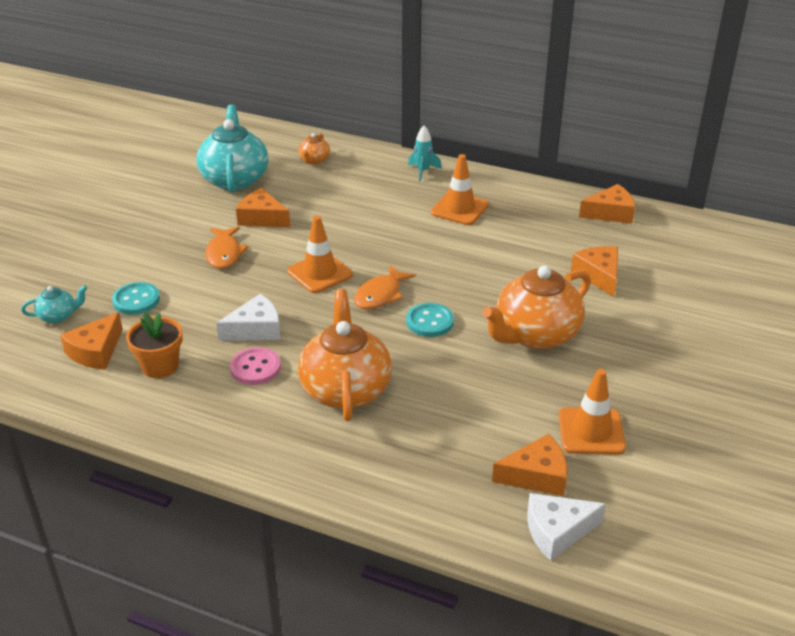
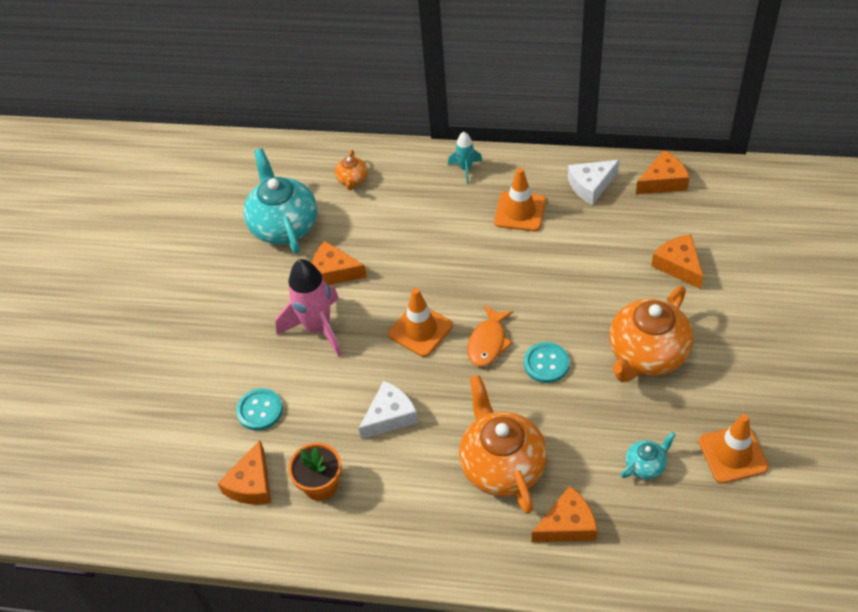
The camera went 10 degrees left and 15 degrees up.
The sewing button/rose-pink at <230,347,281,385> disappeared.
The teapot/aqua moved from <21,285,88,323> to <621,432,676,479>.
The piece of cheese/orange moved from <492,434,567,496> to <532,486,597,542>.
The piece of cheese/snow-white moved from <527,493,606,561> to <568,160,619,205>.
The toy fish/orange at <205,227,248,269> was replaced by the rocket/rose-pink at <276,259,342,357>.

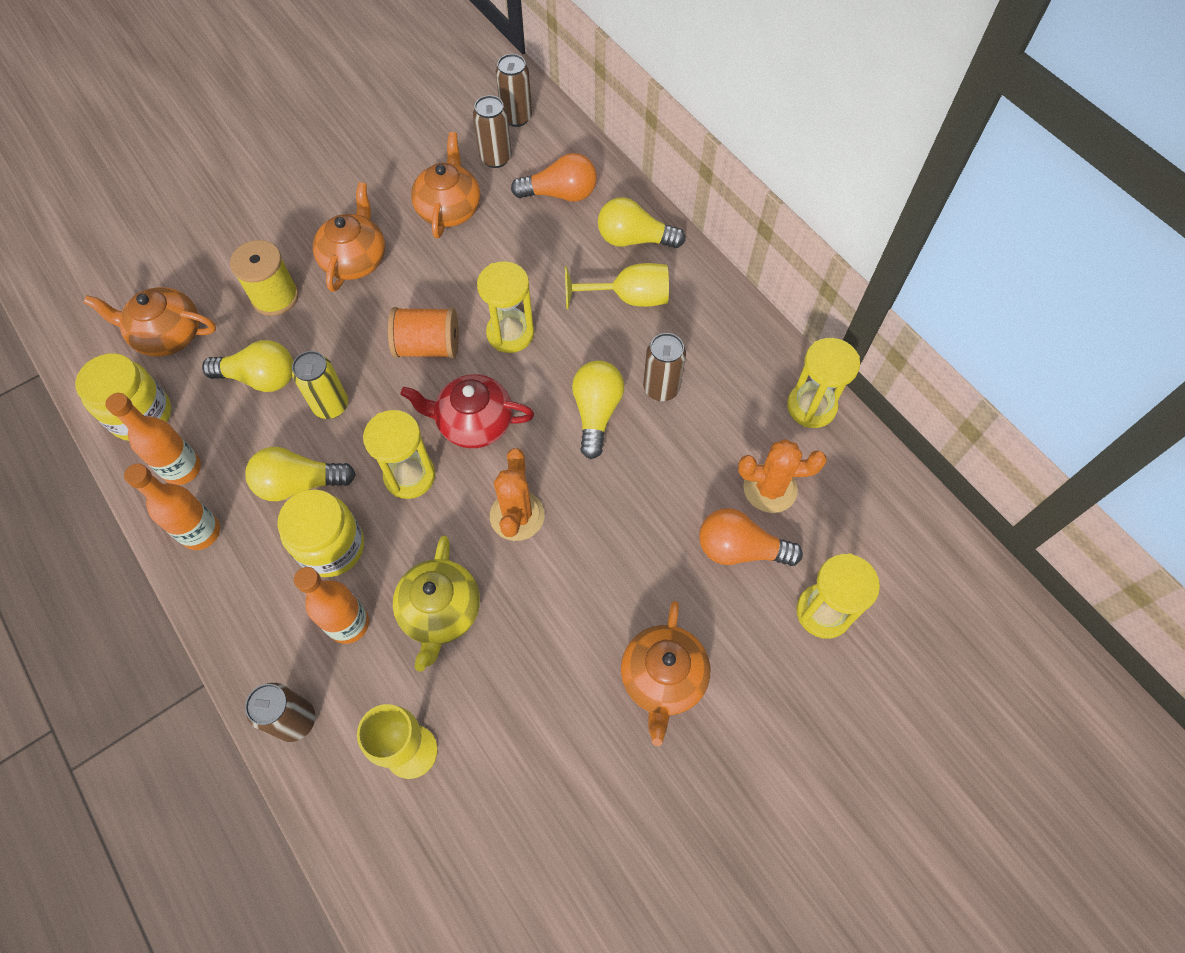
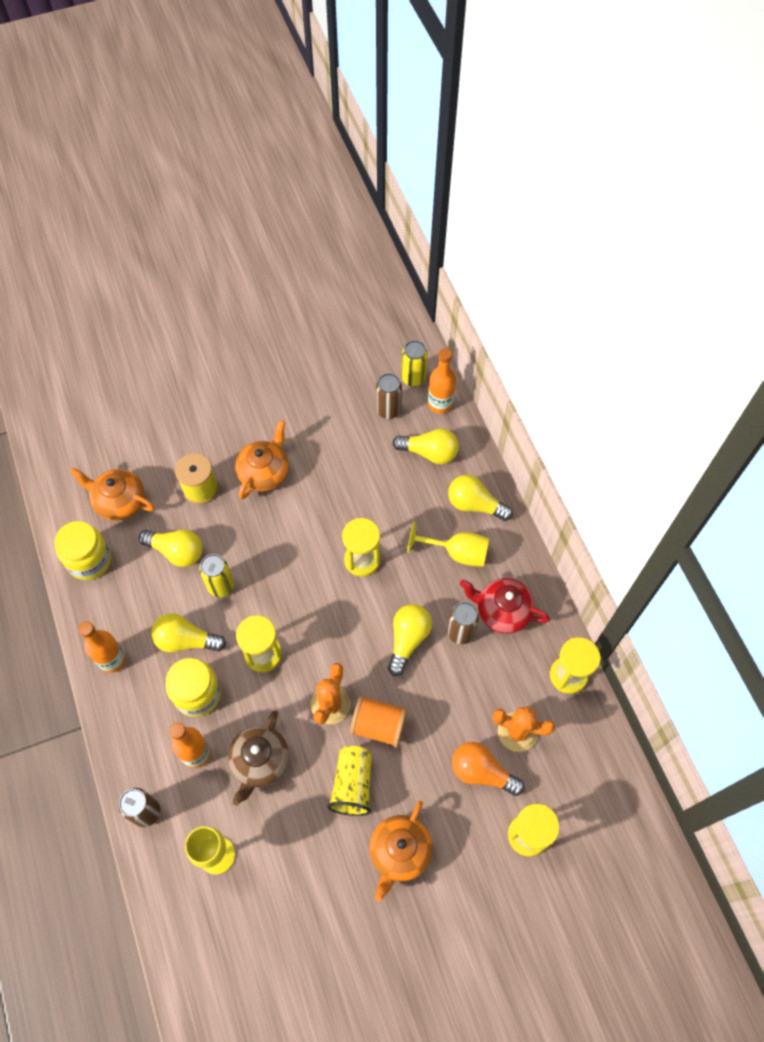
The camera went 15 degrees right and 0 degrees up.
The teapot/orange at <411,132,481,238> disappeared.
The tumbler/golden at <327,746,372,816> appeared.
The flask/orange moved from <105,393,201,485> to <428,348,456,414>.
The reel of thread/orange moved from <388,307,459,359> to <350,696,408,747>.
The teapot/crimson moved from <400,374,534,448> to <460,578,550,634>.
The teapot/golden at <393,536,480,672> became the teapot/russet at <228,710,289,806>.
The soda can/russet at <496,54,532,127> became the soda can/golden at <401,340,428,387>.
The lightbulb/orange at <511,153,597,202> became the lightbulb/golden at <392,429,459,464>.

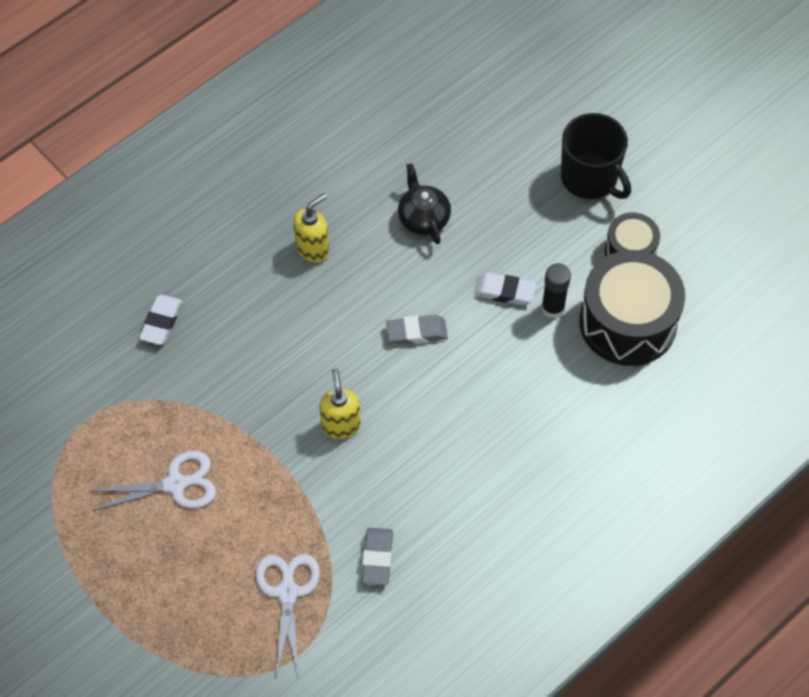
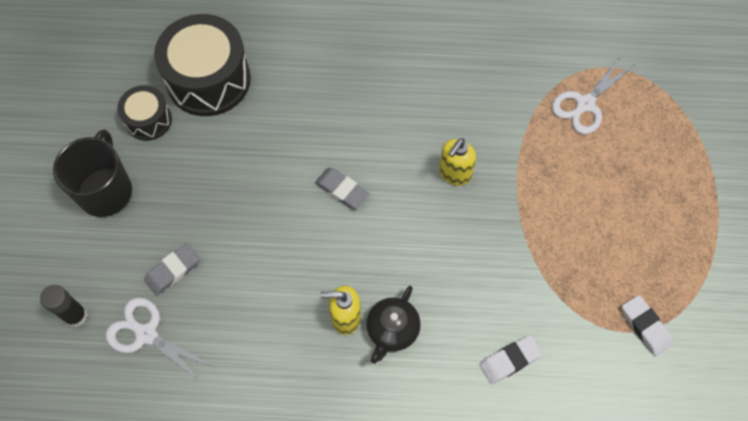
The camera went 135 degrees left and 5 degrees up.
The scissors/snow-white moved from <91,451,216,511> to <106,298,216,383>.
The eraser/ash-grey moved from <362,528,393,585> to <144,243,200,296>.
The teapot/ebony moved from <398,163,451,244> to <366,286,421,364>.
The eraser/snow-white moved from <474,273,536,305> to <622,295,673,356>.
The glue/ebony moved from <541,263,571,319> to <40,285,88,327>.

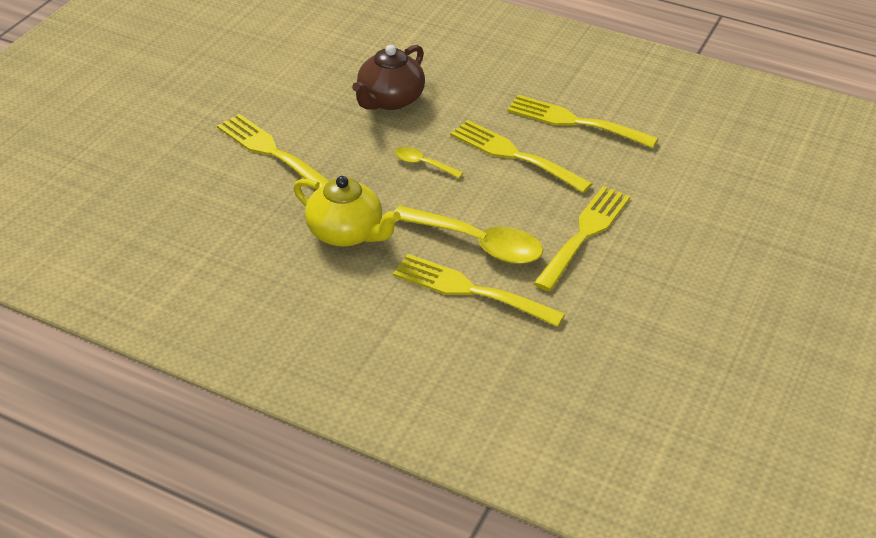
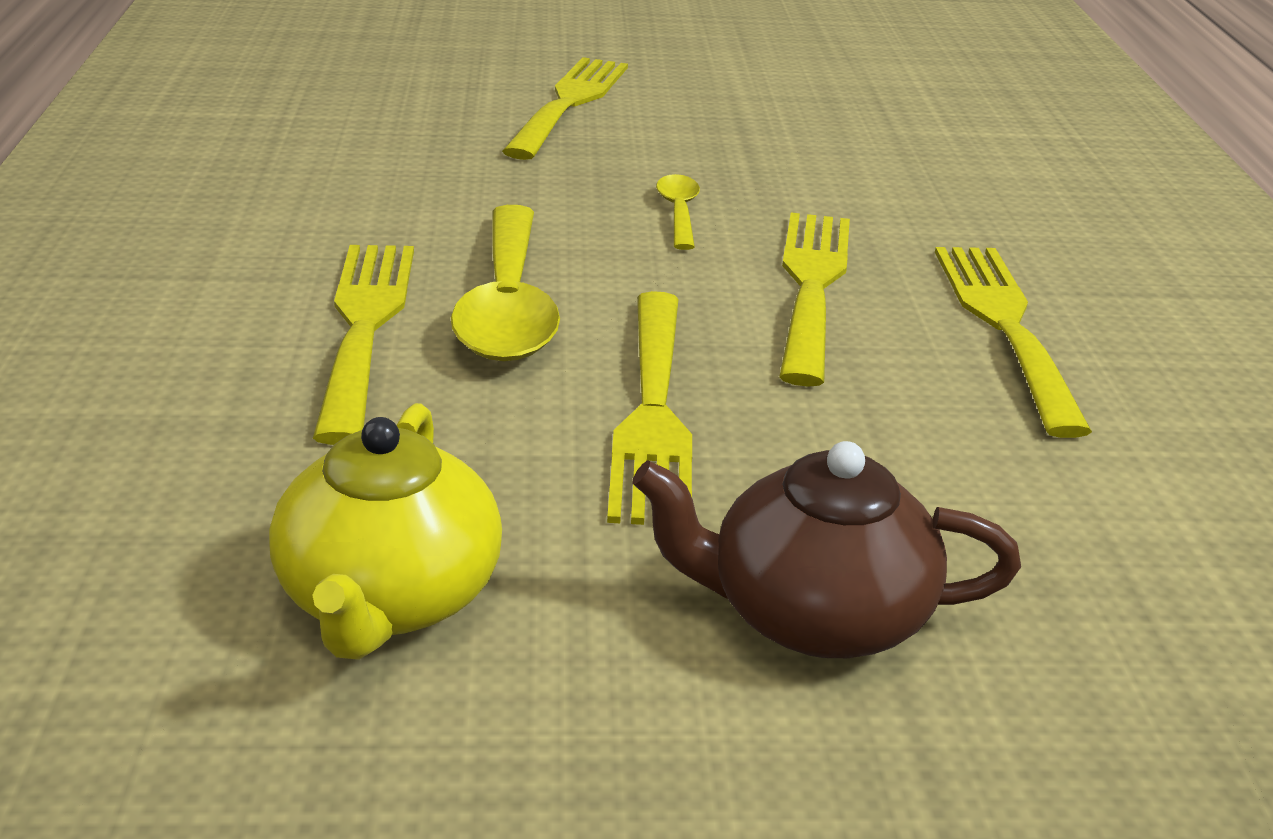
The camera went 60 degrees right and 10 degrees down.
The teapot/golden moved from <293,176,401,247> to <269,403,502,660>.
The teapot/russet moved from <352,45,425,110> to <632,441,1021,658>.
The table fork/golden at <533,186,630,291> turned 90 degrees clockwise.

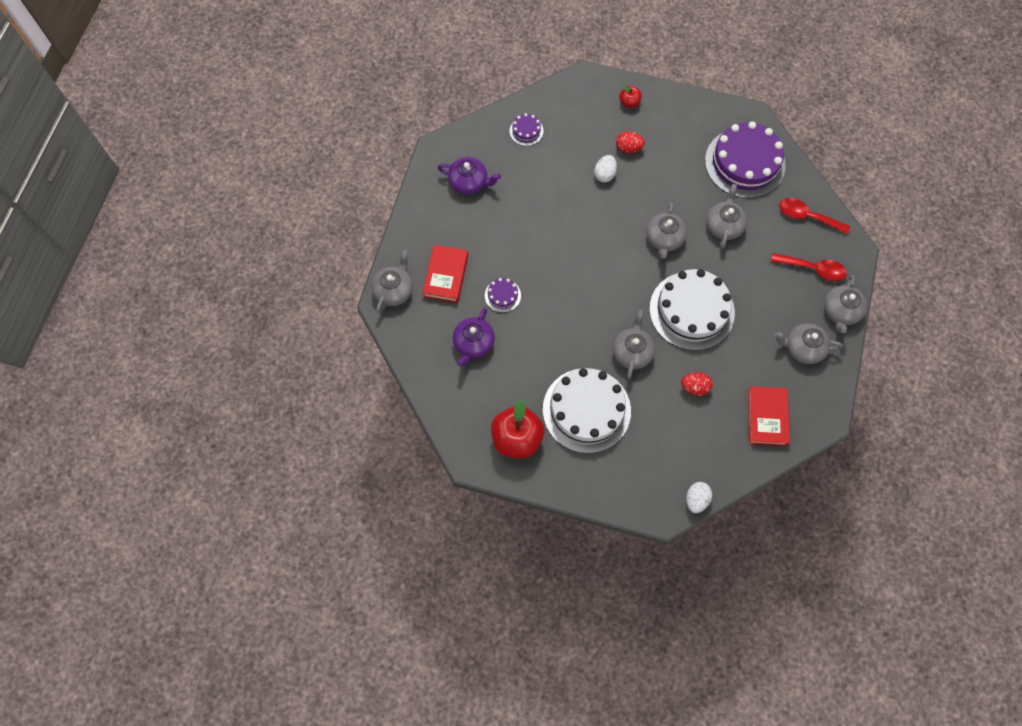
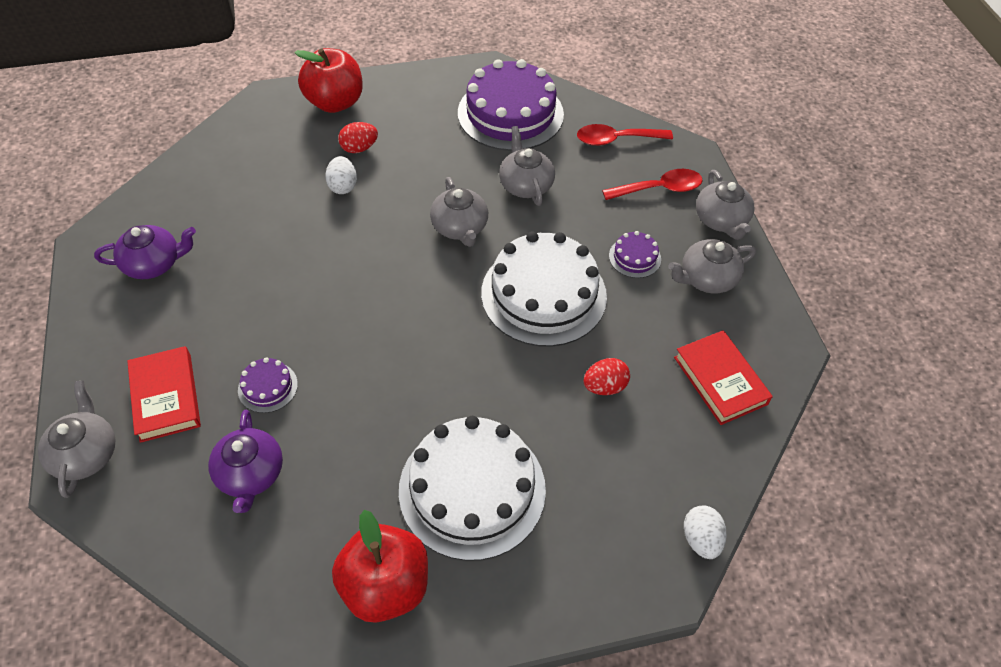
The camera went 30 degrees left and 15 degrees down.
The teapot/ash-grey at <613,310,655,379> disappeared.
The layer cake/royal purple moved from <510,113,544,146> to <609,231,661,278>.
The apple/crimson at <619,86,642,108> changed to 2.08 times the size.

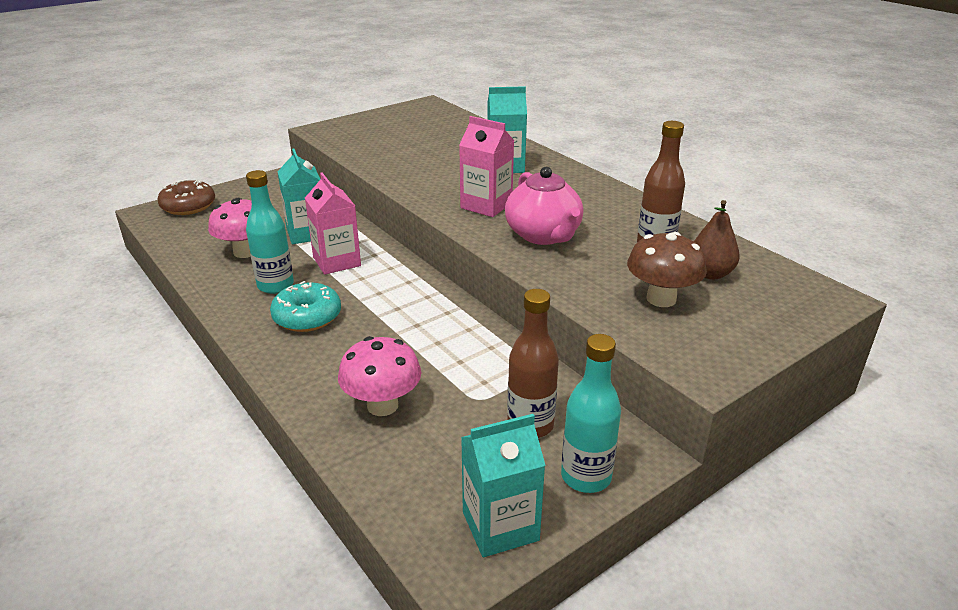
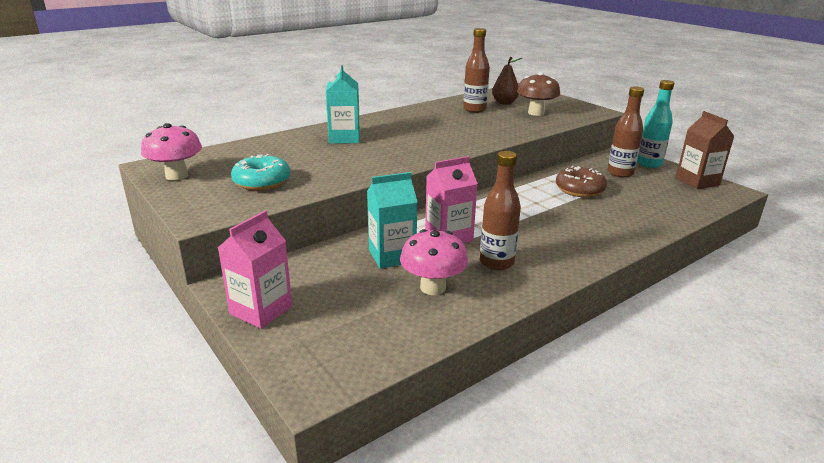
The camera went 90 degrees left and 5 degrees down.
The teapot/rose-pink at <505,167,584,245> disappeared.
The donut/russet moved from <157,179,215,215> to <556,166,607,197>.
The donut/aqua moved from <270,281,341,332> to <231,154,290,191>.
The toadstool/rose-pink moved from <338,336,421,416> to <141,123,202,180>.
The carton/rose-pink moved from <459,116,514,217> to <218,210,292,329>.
The flask/aqua at <246,170,294,294> became the flask/russet at <480,151,521,270>.
The carton/aqua at <461,414,546,557> became the carton/russet at <676,111,735,189>.

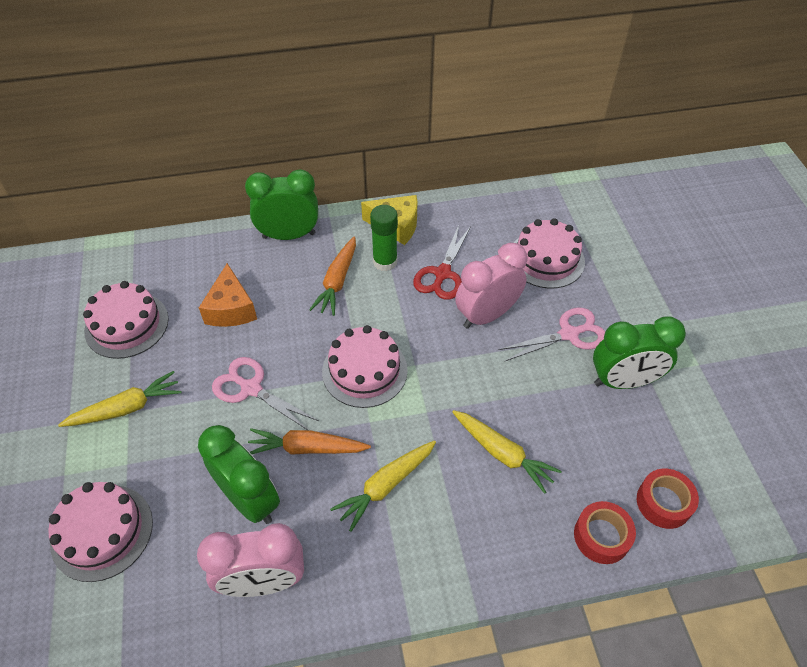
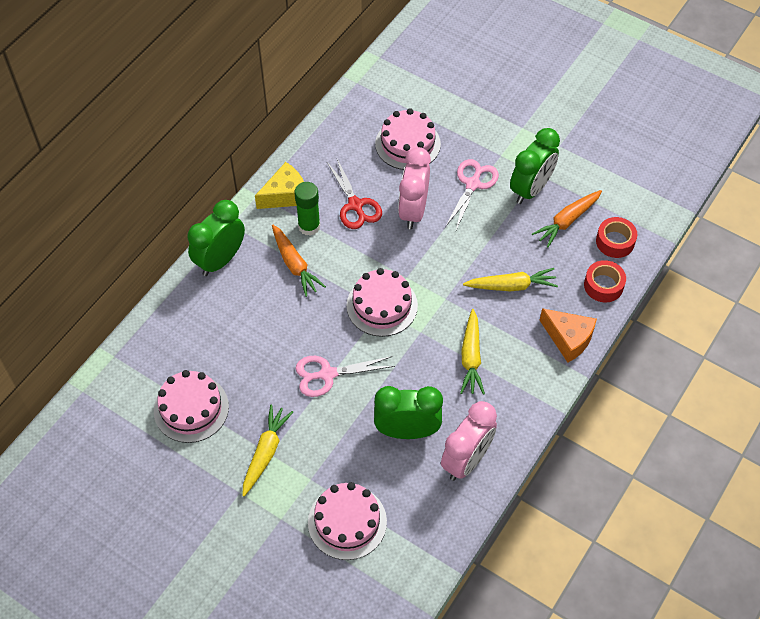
The camera went 45 degrees left and 5 degrees up.
The piece of cheese/orange moved from <199,263,257,327> to <539,308,597,362>.
The toy carrot/orange moved from <248,428,371,455> to <532,190,602,247>.

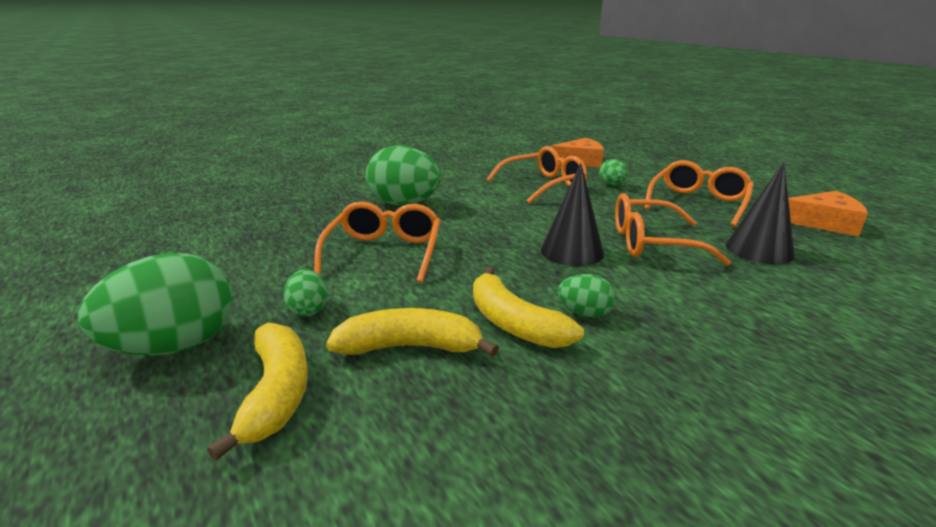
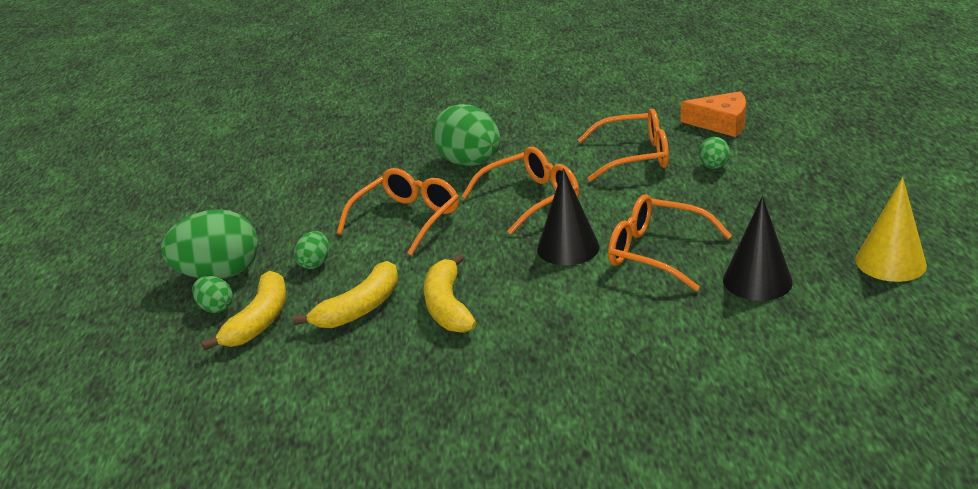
The camera went 30 degrees right and 5 degrees up.
The egg shape/leaf-green moved from <558,274,616,318> to <192,276,233,313>.
The glasses/orange moved from <644,160,754,227> to <461,147,579,235>.
The piece of cheese/orange at <788,191,868,237> was replaced by the solid cone/golden at <855,177,927,282>.
The banana/golden at <326,308,499,357> turned 105 degrees clockwise.

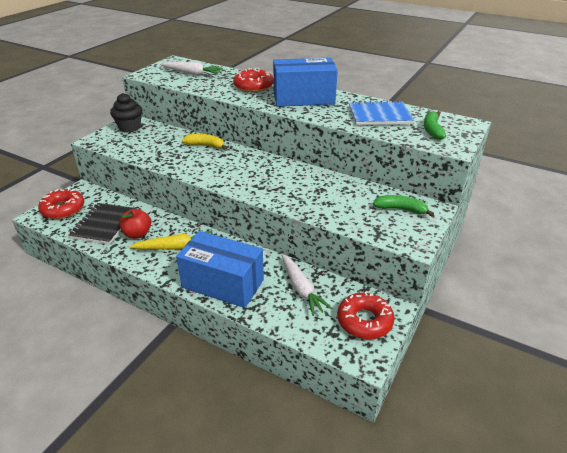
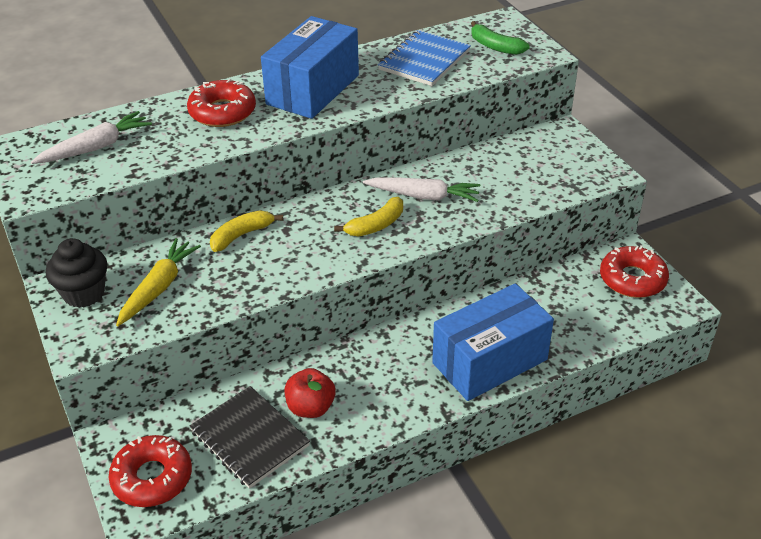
The camera went 55 degrees left and 5 degrees up.
The banana/leaf-green at <373,195,434,217> disappeared.
The banana/golden at <334,197,403,236> appeared.
The toy carrot/golden moved from <129,231,213,250> to <116,238,201,326>.
The toy carrot/snow-white moved from <281,254,332,316> to <363,177,480,202>.

